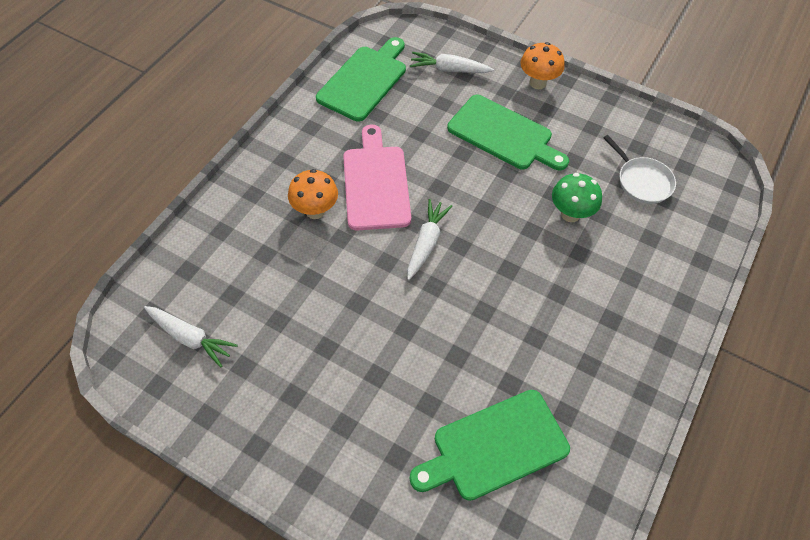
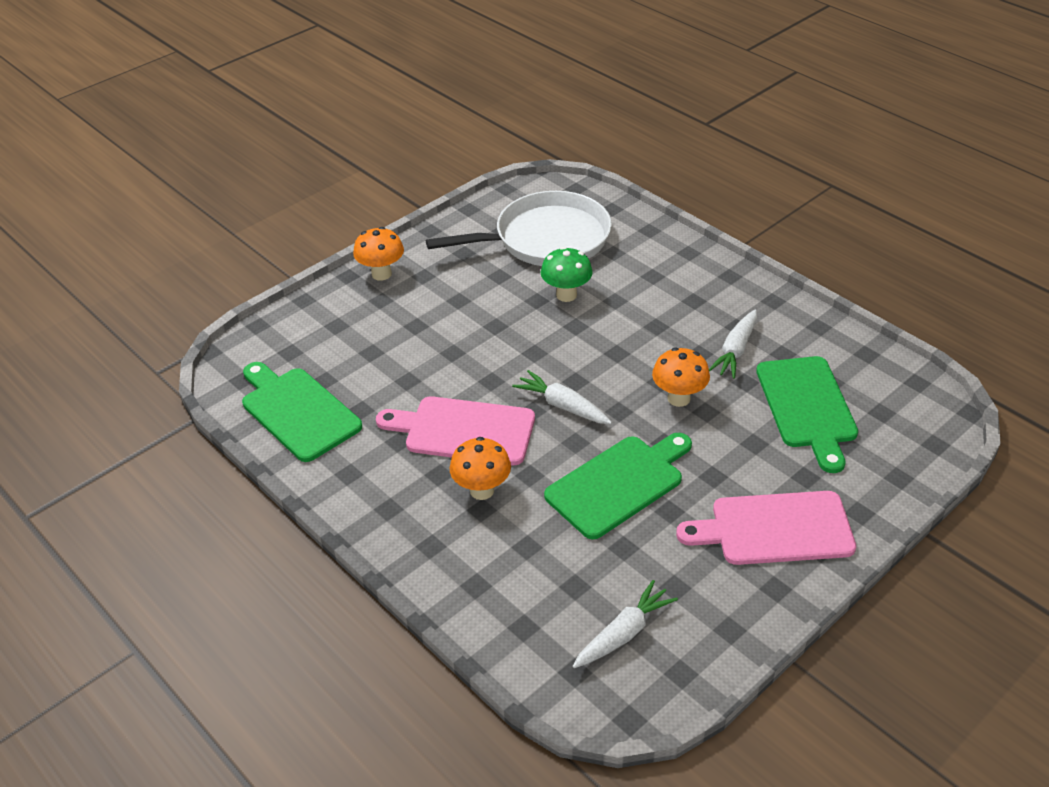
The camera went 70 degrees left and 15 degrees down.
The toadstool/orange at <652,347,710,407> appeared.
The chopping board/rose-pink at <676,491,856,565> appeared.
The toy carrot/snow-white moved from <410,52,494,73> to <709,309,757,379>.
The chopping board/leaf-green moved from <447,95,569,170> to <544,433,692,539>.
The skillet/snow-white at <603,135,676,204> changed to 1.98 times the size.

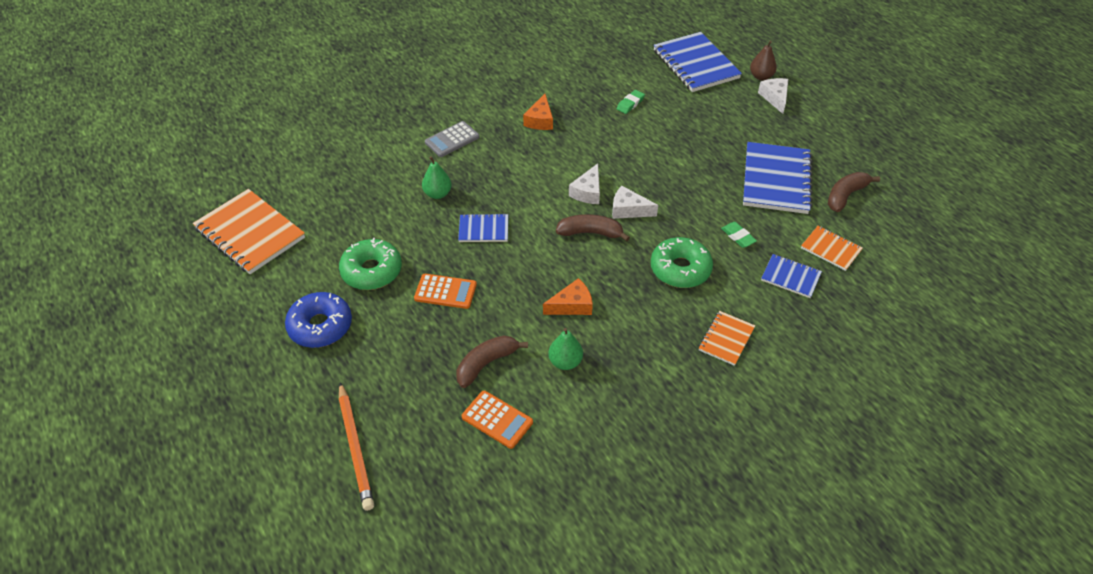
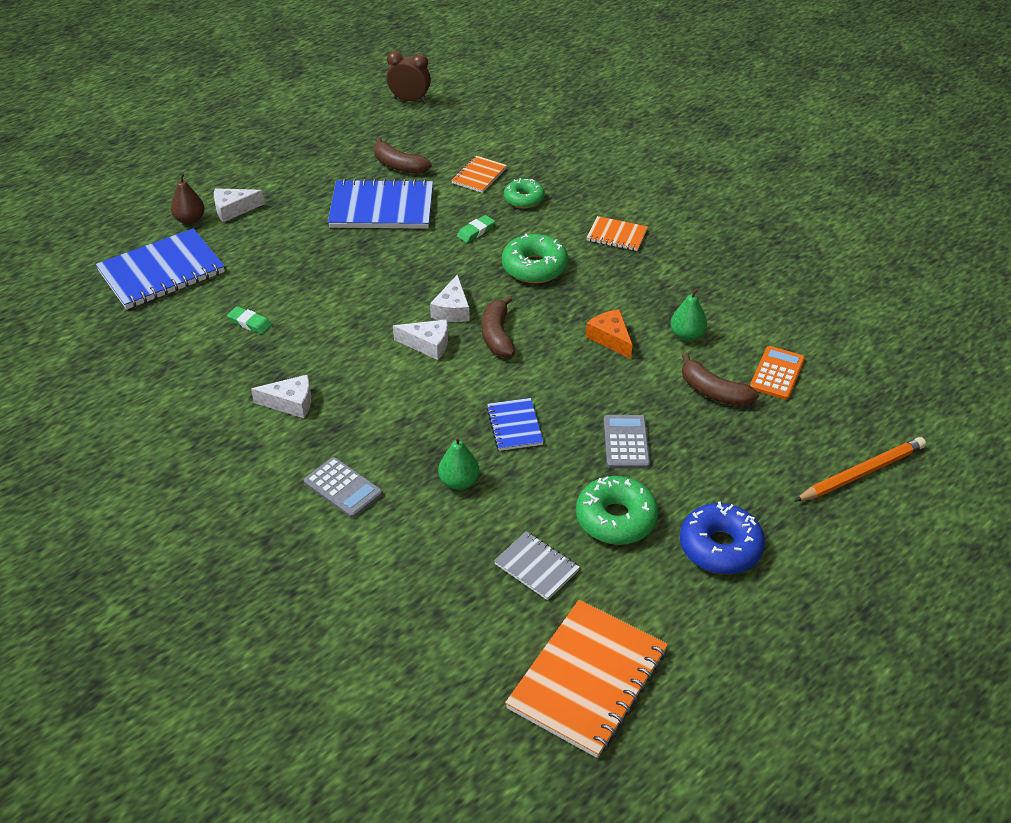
The camera went 100 degrees left and 5 degrees down.
The bedside clock/russet at <387,51,431,103> appeared.
The notebook/ash-grey at <494,531,580,600> appeared.
The notebook/blue at <761,254,822,298> was replaced by the donut/leaf-green at <504,178,545,208>.
The calculator/orange at <414,274,477,309> became the calculator/ash-grey at <604,415,650,469>.
The piece of cheese/orange at <523,94,553,130> became the piece of cheese/snow-white at <251,375,311,418>.

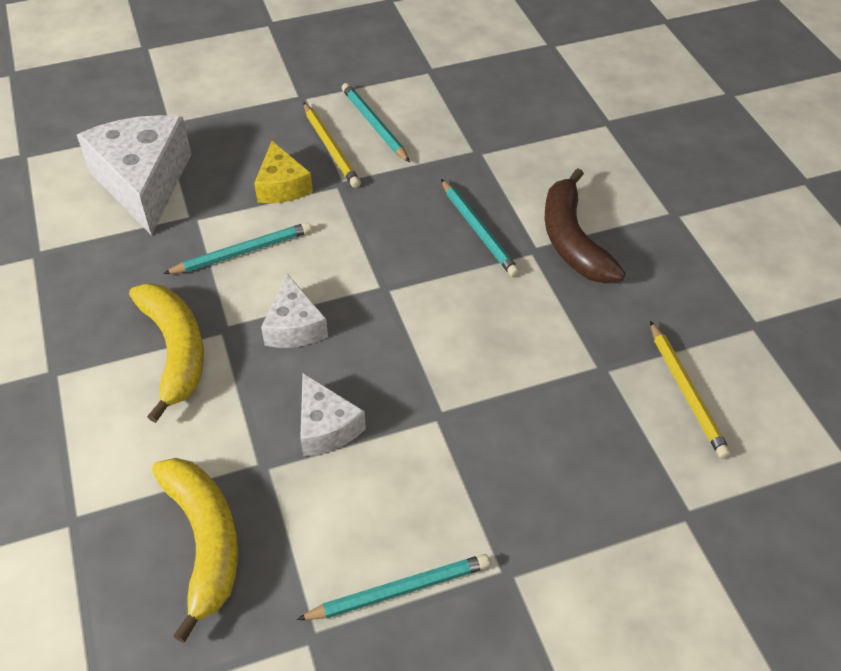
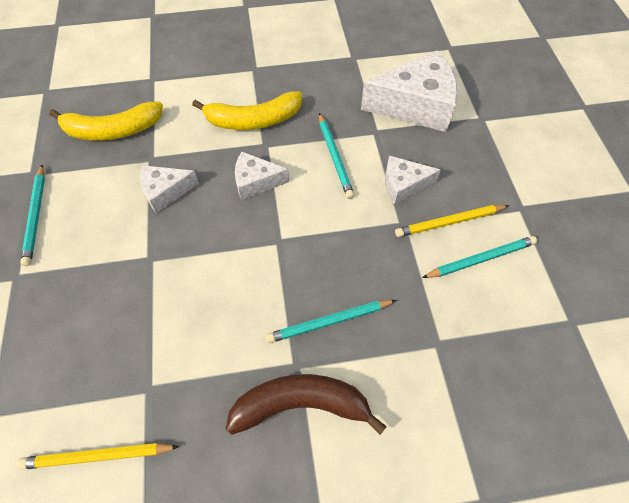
The camera went 100 degrees right and 10 degrees up.
The piece of cheese/golden at <254,141,313,203> became the piece of cheese/snow-white at <385,156,441,205>.

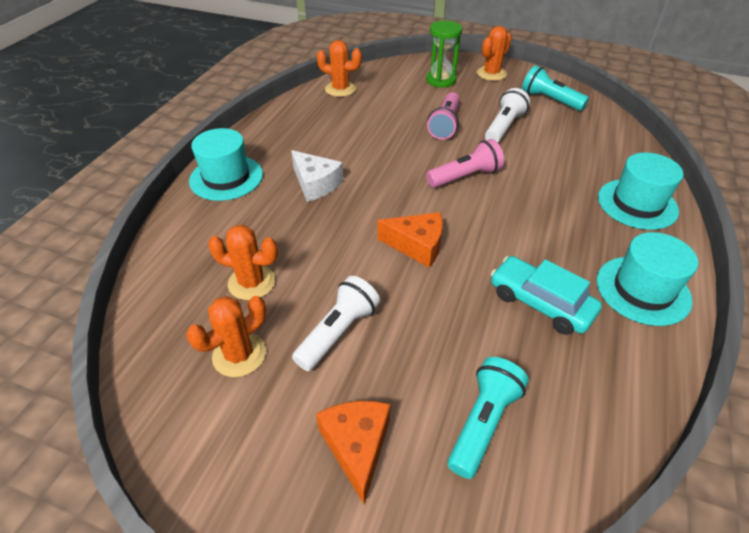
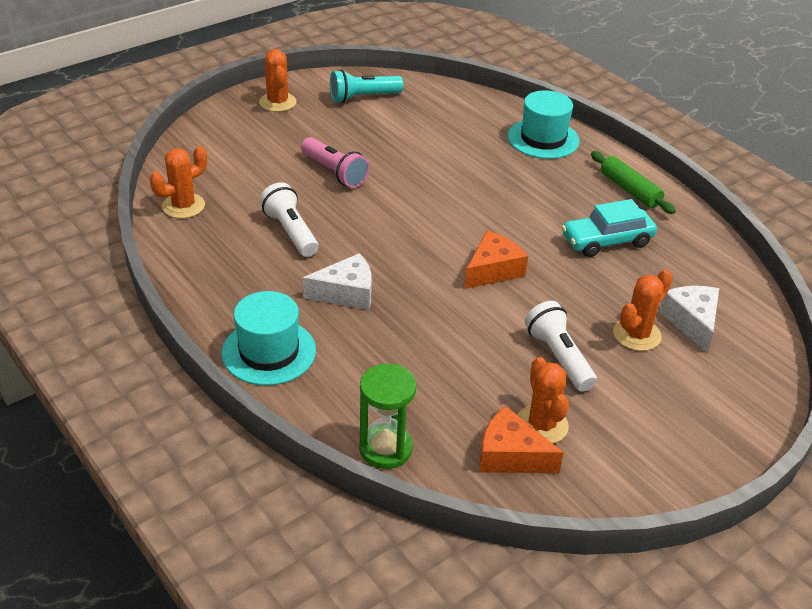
The camera went 60 degrees left and 5 degrees down.
The flashlight/rose-pink at <426,139,504,188> disappeared.
The prickly plant/orange moved from <208,225,278,300> to <613,269,673,351>.
The piece of cheese/orange moved from <316,401,391,504> to <480,406,564,473>.
The hourglass/leaf-green moved from <426,20,462,88> to <359,364,416,469>.
The flashlight/snow-white moved from <485,88,530,143> to <260,182,319,257>.
The flashlight/aqua at <448,357,529,479> was replaced by the piece of cheese/snow-white at <659,286,719,353>.
The hat/aqua at <597,232,698,326> was replaced by the dough roller/leaf-green at <591,151,676,214>.

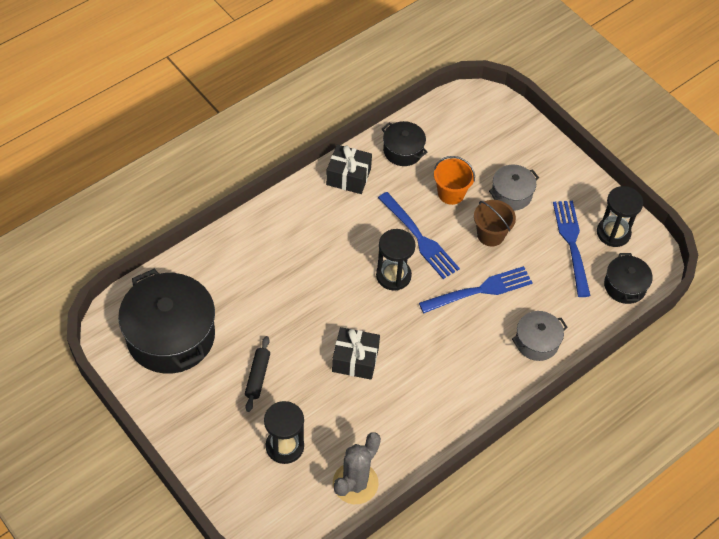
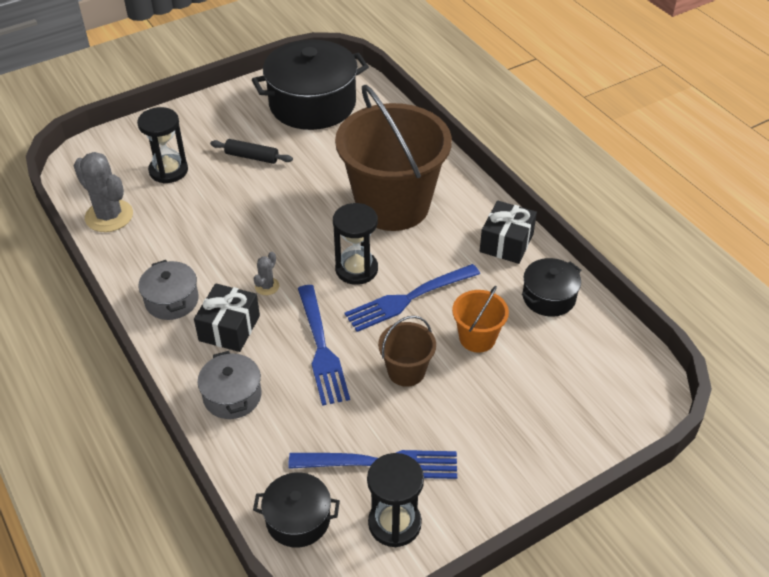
The camera went 100 degrees right and 10 degrees down.
The prickly plant/ash-grey at <253,252,280,295> appeared.
The sand bucket/russet at <335,85,452,231> appeared.
The wrapped gift/ebony moved from <332,327,380,380> to <194,283,260,352>.
The pot/ash-grey moved from <489,165,539,210> to <138,260,199,320>.

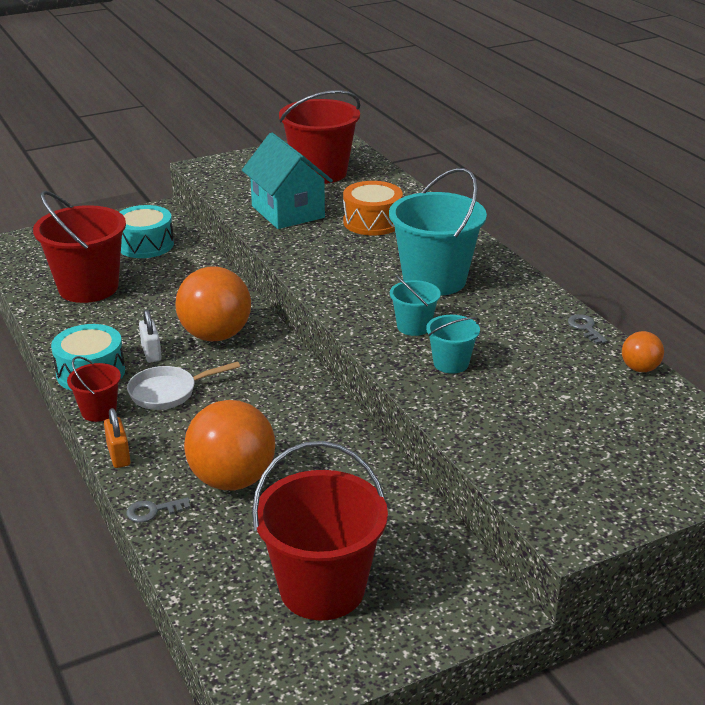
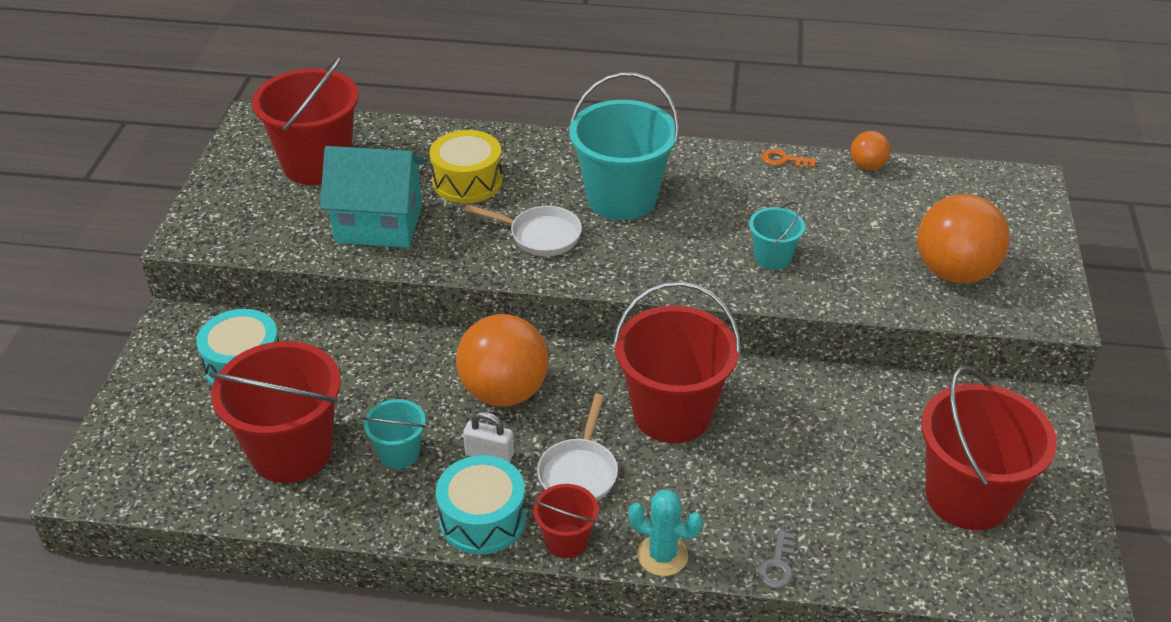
The camera went 55 degrees left and 10 degrees up.
The skillet/snow-white at <464,204,582,256> appeared.
The sand bucket/crimson at <613,282,741,443> appeared.
The sphere/orange moved from <184,400,275,490> to <917,194,1010,283>.
The sand bucket/aqua moved from <390,275,441,336> to <363,399,426,469>.
The lock/orange at <104,408,131,468> was replaced by the prickly plant/aqua at <628,490,703,576>.
The drum/orange at <343,181,403,236> became the drum/golden at <429,130,503,203>.
The door key/ash-grey at <568,314,608,344> became the door key/orange at <761,149,817,168>.

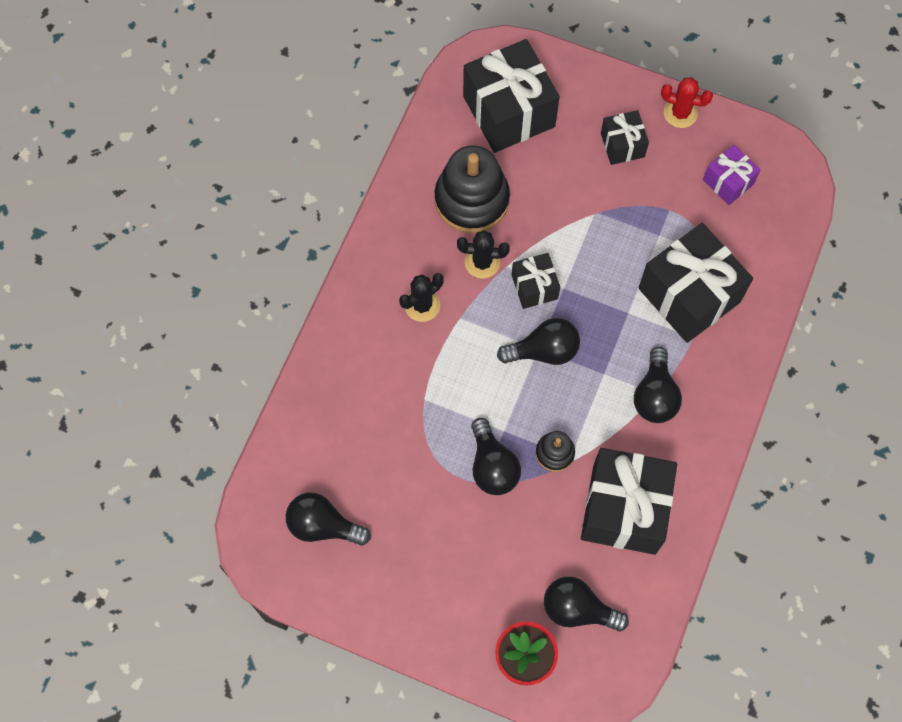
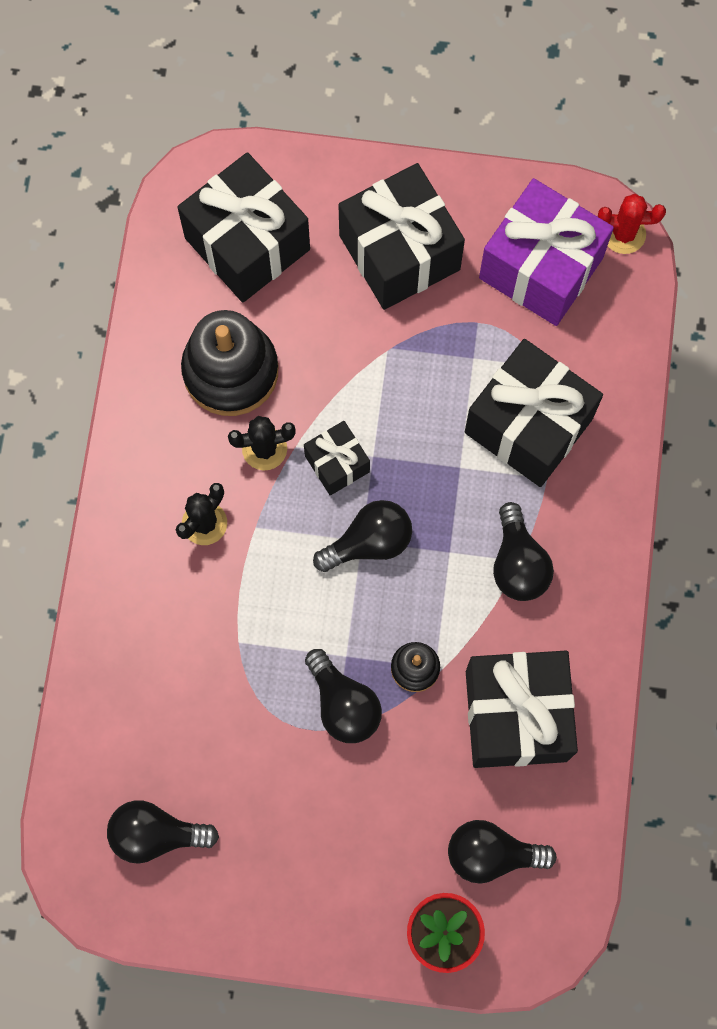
The camera went 15 degrees left and 5 degrees up.
The prickly plant/crimson moved from <661,77,713,128> to <598,194,666,254>.
The wrapped gift/ebony at <601,110,649,165> changed to 1.94 times the size.
The wrapped gift/royal purple at <703,145,760,205> changed to 1.94 times the size.

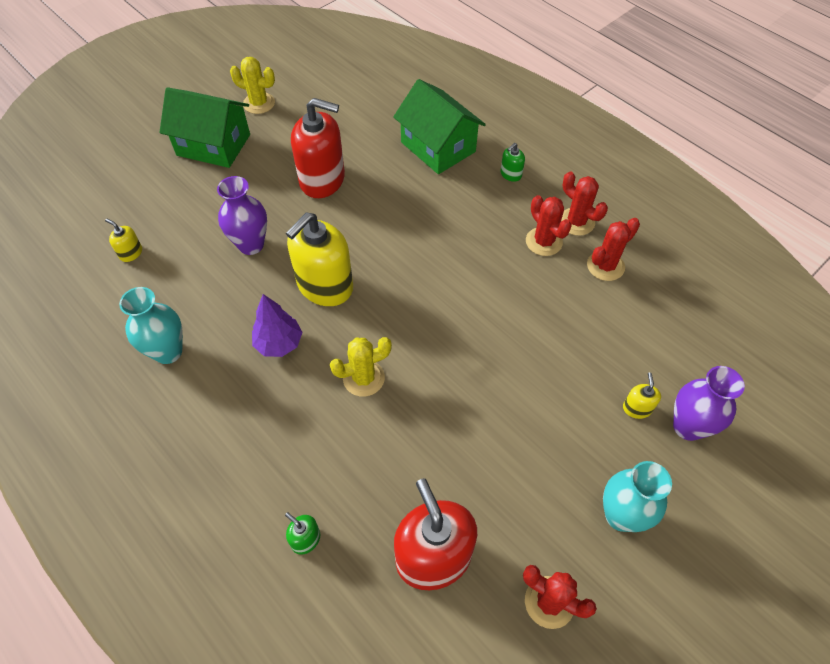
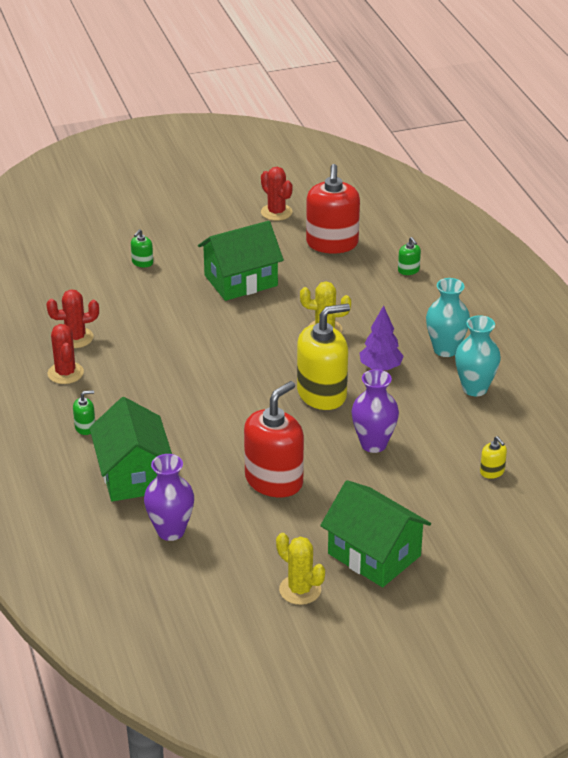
The camera went 155 degrees left and 20 degrees down.
The prickly plant/crimson at <526,195,572,256> disappeared.
The toy house/leaf-green at <198,221,284,301> appeared.
The flower vase/aqua moved from <603,461,672,532> to <426,278,470,357>.
The flower vase/royal purple moved from <673,366,745,441> to <144,454,194,541>.
The pump bottle/golden at <623,373,661,419> became the pump bottle/leaf-green at <131,229,153,267>.
The pump bottle/crimson at <291,98,345,198> turned 90 degrees clockwise.

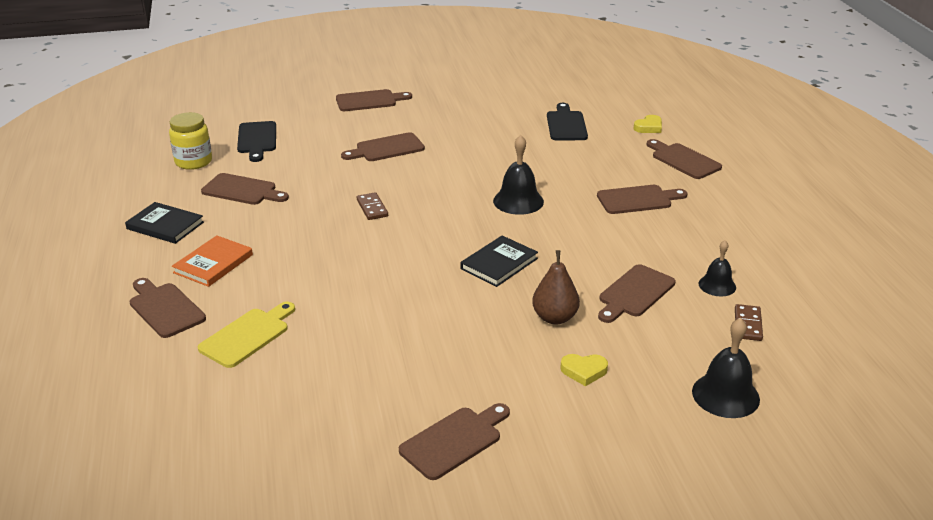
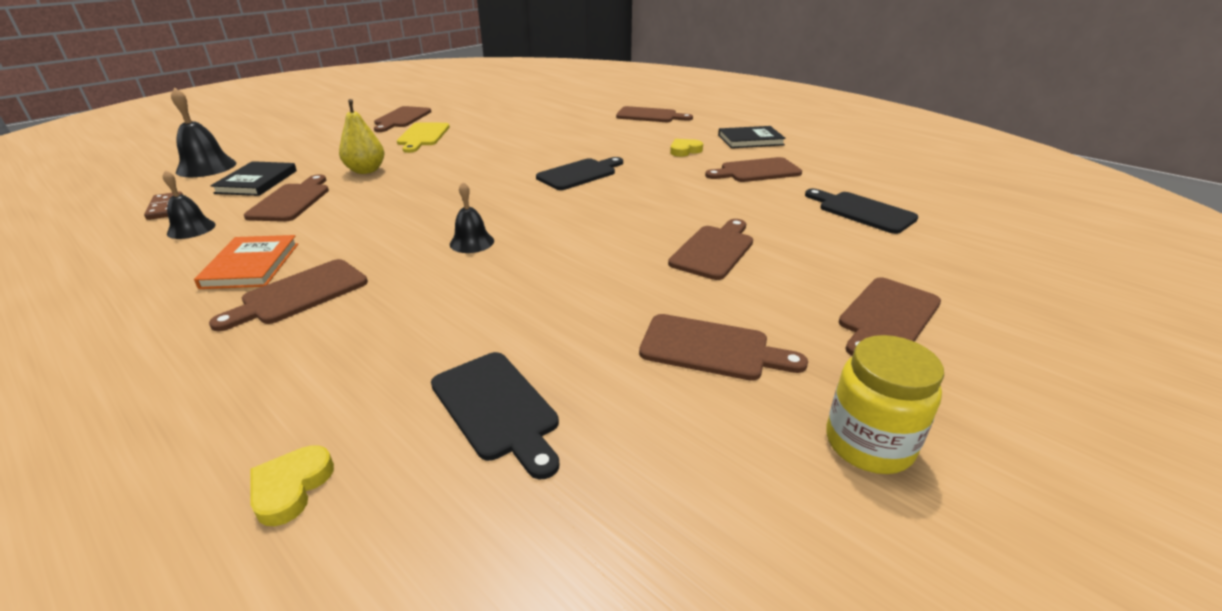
The camera went 145 degrees right and 0 degrees up.
The domino/russet at <357,192,388,220> disappeared.
The chopping board/ebony at <536,157,623,190> appeared.
The preserve jar/golden moved from <169,112,212,170> to <826,335,944,474>.
The hardcover/orange moved from <172,235,253,287> to <194,235,298,289>.
The chopping board/golden moved from <198,302,295,368> to <397,122,450,153>.
The hardcover/ebony moved from <460,236,538,287> to <210,161,297,196>.
The heart shape/golden moved from <560,354,608,386> to <670,139,703,157>.
The chopping board/russet moved from <646,139,722,179> to <639,314,808,381>.
The toy pear/russet at <532,250,580,325> became the toy pear/golden at <339,99,384,174>.
The hand bell/ebony at <493,135,544,215> changed to 0.64 times the size.

